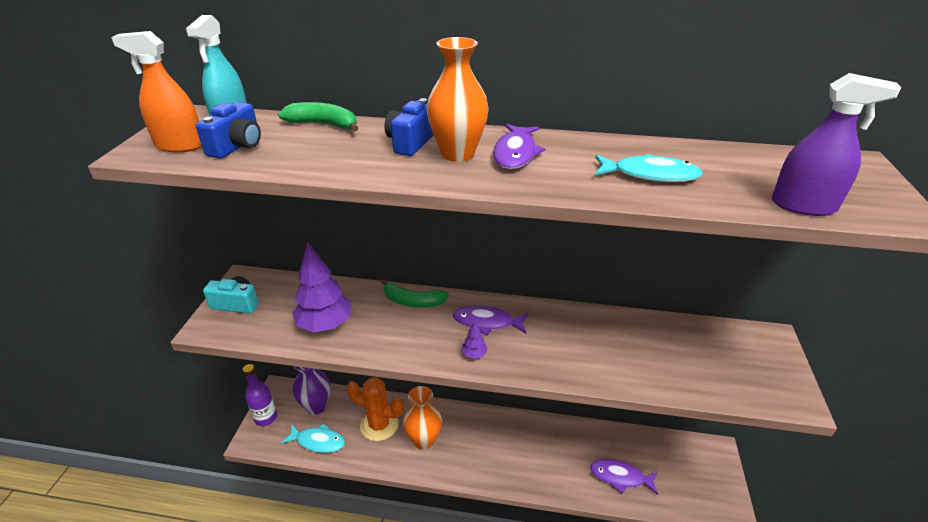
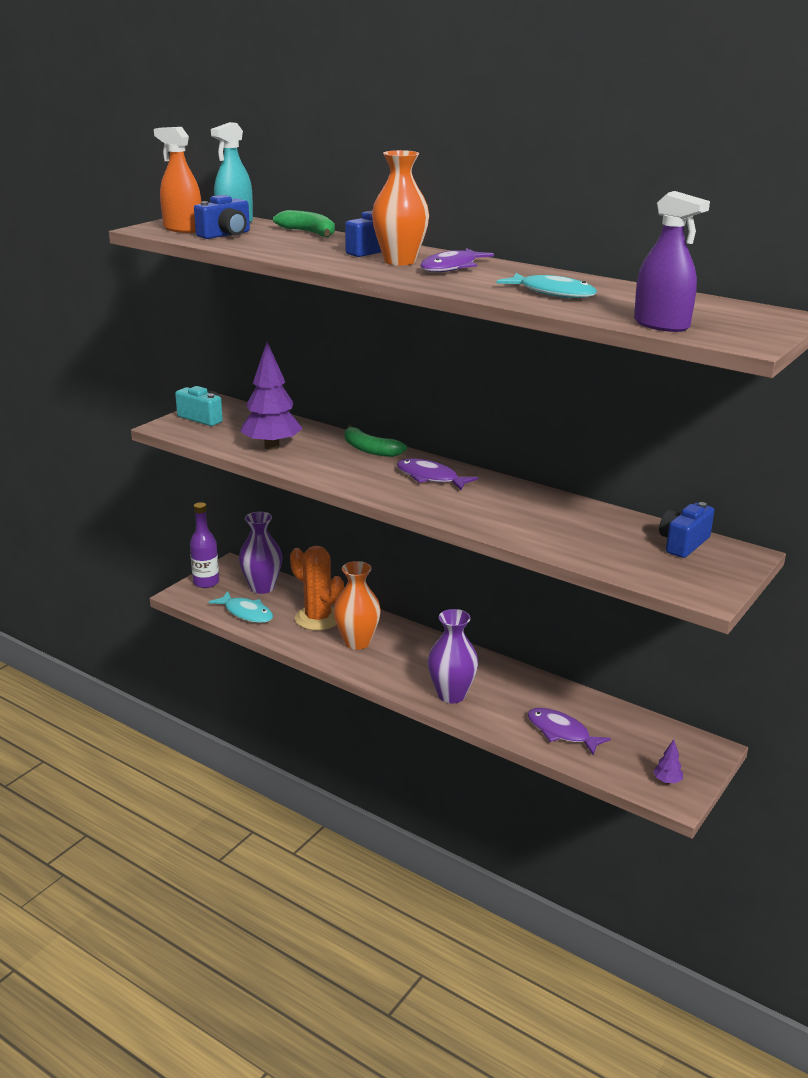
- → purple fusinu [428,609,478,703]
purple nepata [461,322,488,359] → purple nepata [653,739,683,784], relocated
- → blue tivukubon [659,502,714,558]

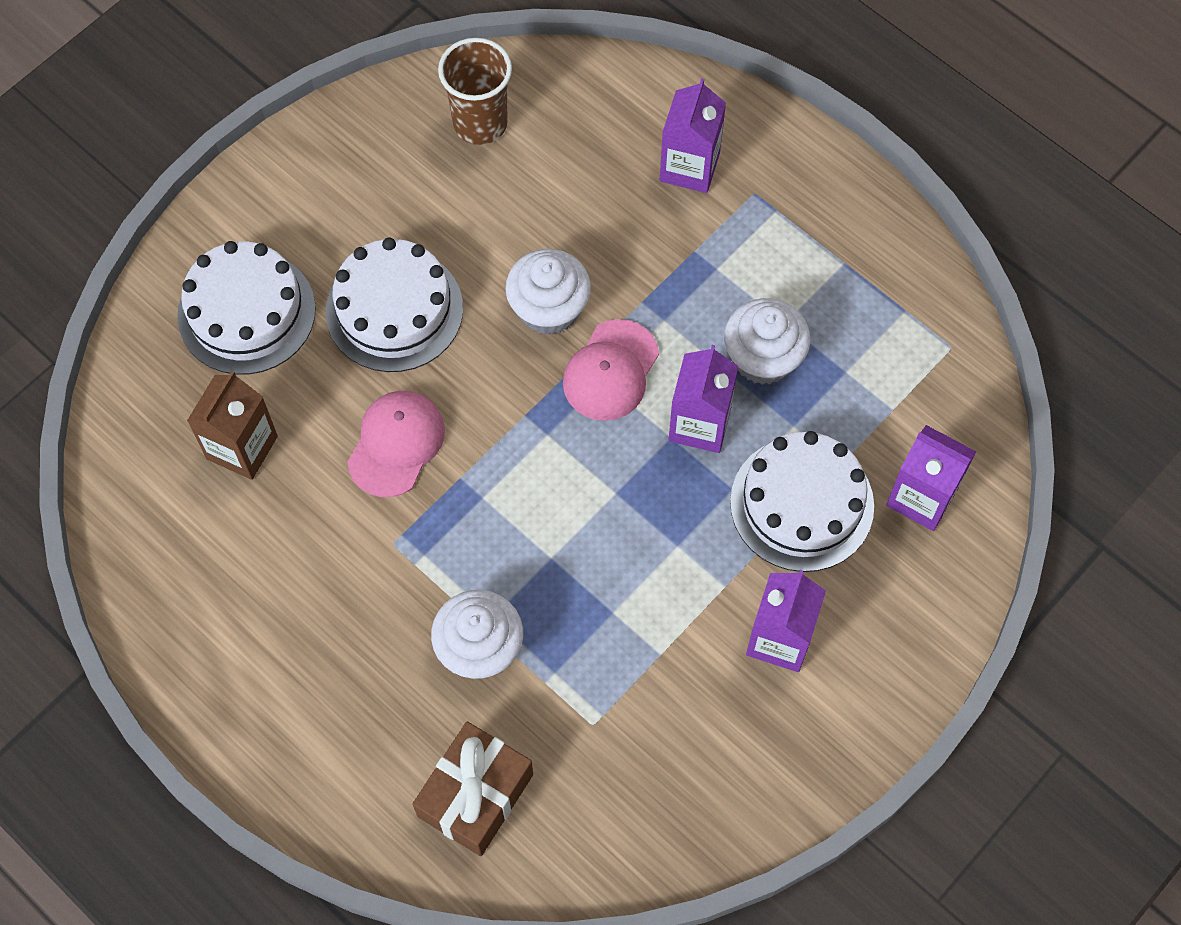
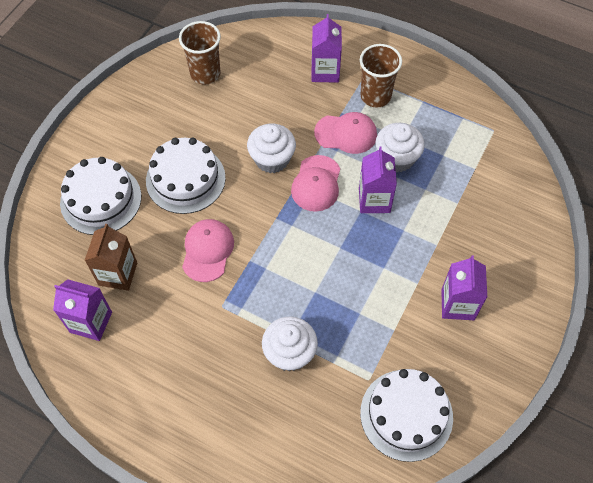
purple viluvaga [886,425,976,531] → purple viluvaga [53,279,112,341], relocated
- → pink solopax [314,112,377,154]
- → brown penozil [360,44,402,107]
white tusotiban [730,431,874,572] → white tusotiban [360,369,453,462], relocated
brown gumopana [412,722,533,856] → -

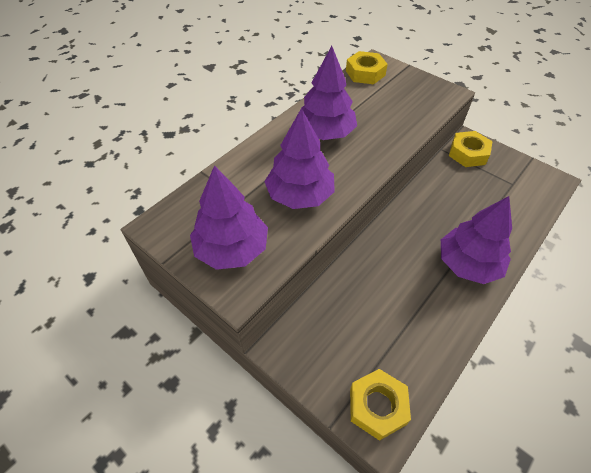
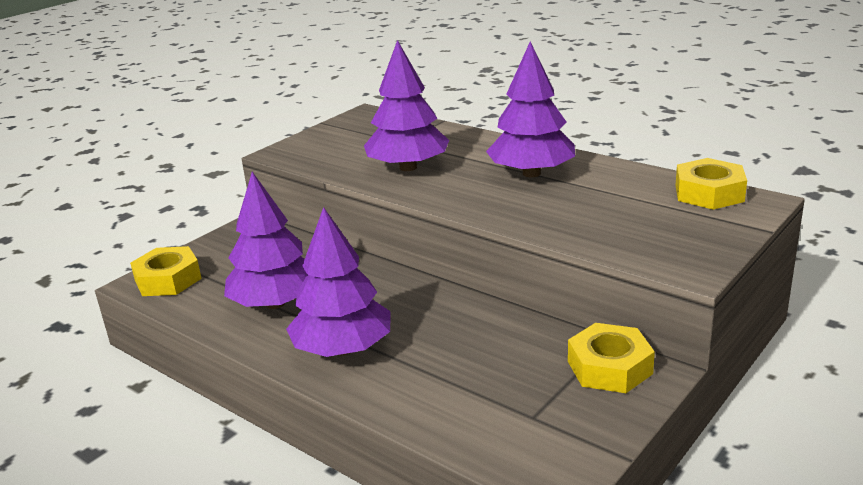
purple nepata [190,165,268,270] → purple nepata [224,172,307,309], relocated

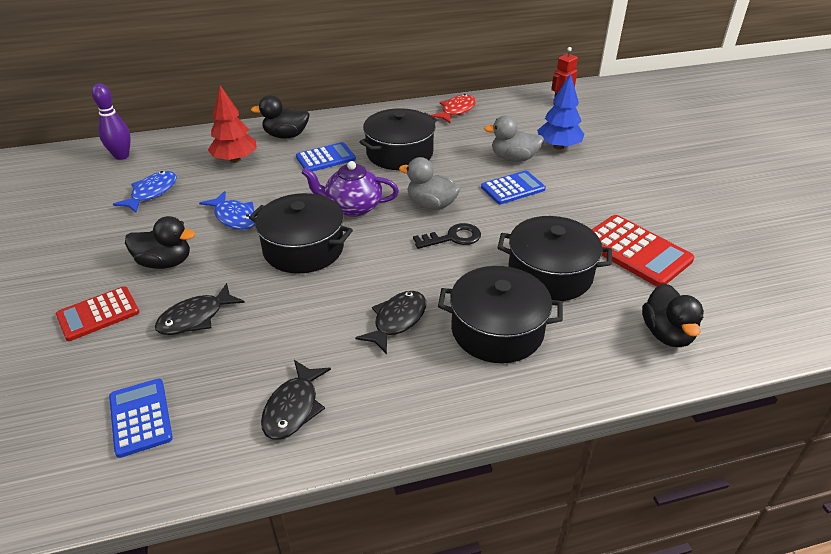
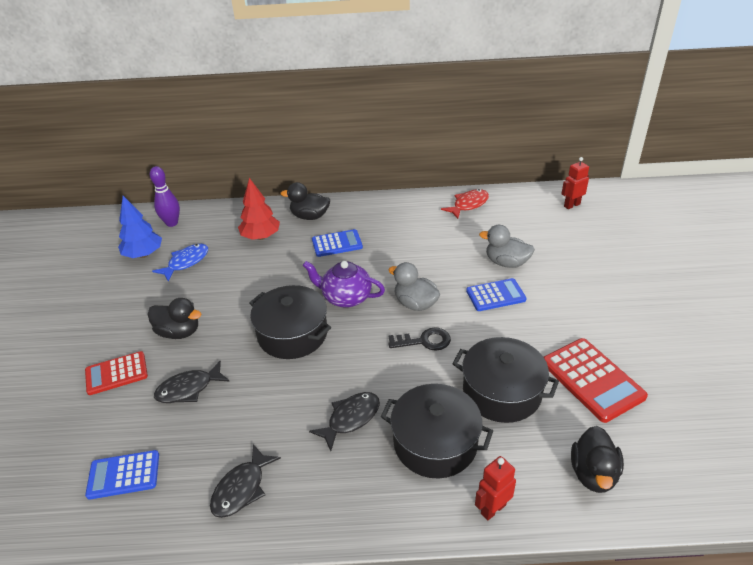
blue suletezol [109,379,173,458] → blue suletezol [85,450,159,500], 90 degrees counterclockwise
blue nepata [537,73,585,150] → blue nepata [118,196,162,258], relocated
- → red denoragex [475,456,516,520]
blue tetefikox [199,191,256,230] → -
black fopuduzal [359,108,438,170] → -

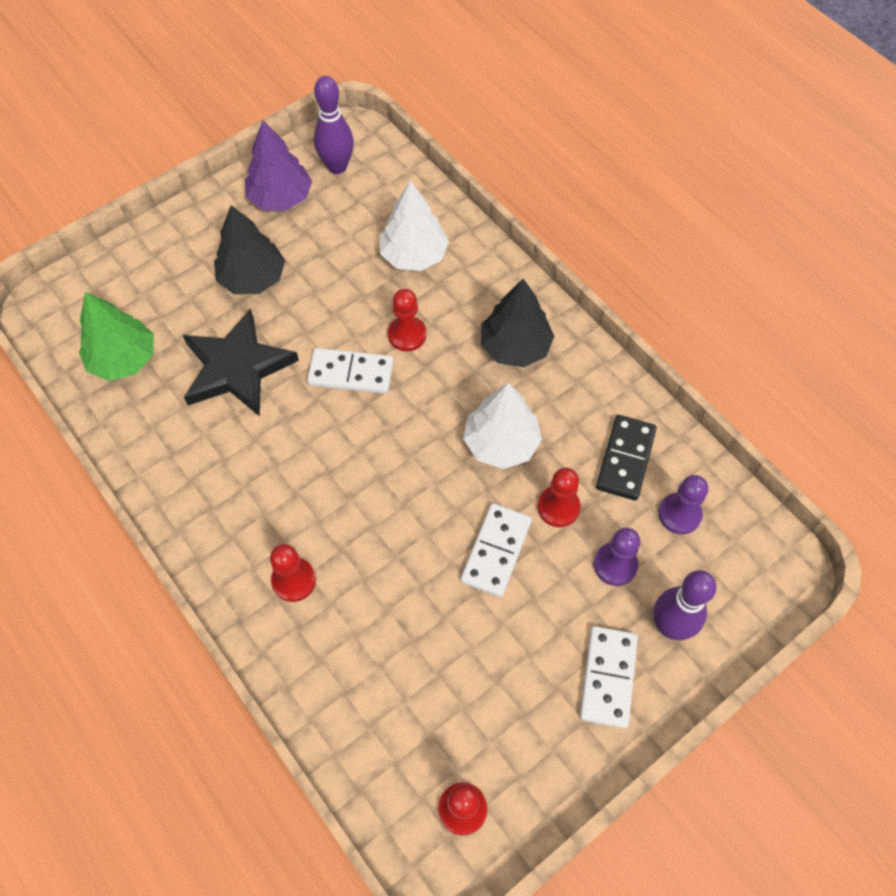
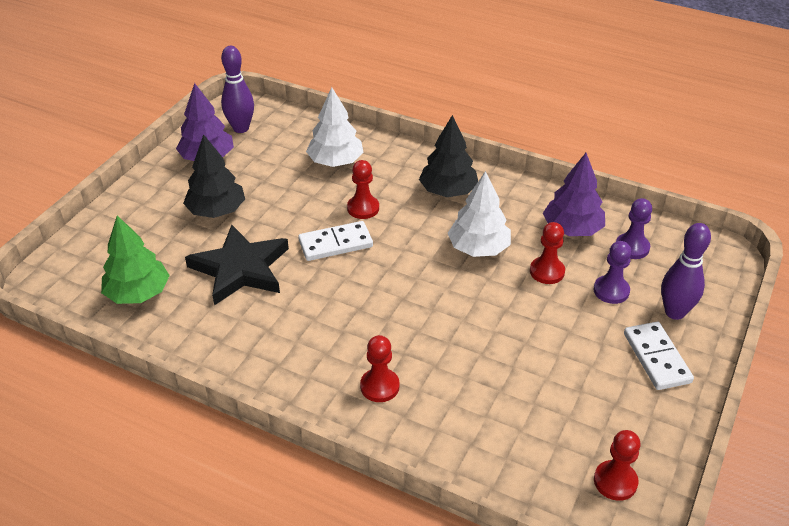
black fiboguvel [596,415,657,501] → purple nepata [543,153,605,236]
white fiboguvel [461,503,532,597] → -

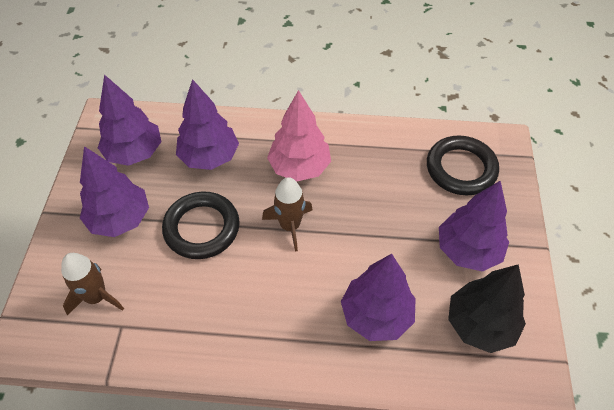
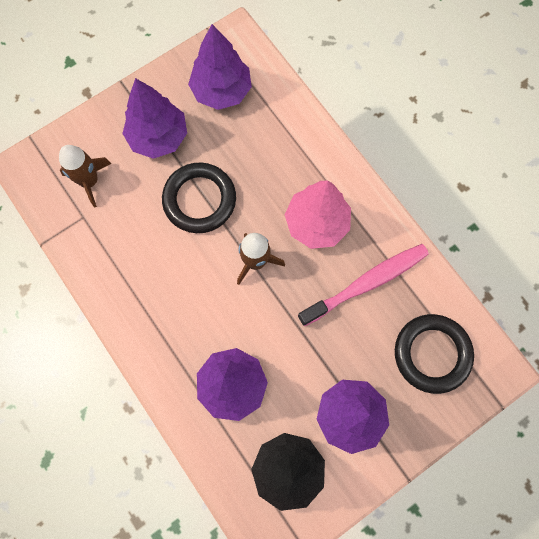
- → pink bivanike [298,244,429,326]
purple nepata [176,79,239,170] → -

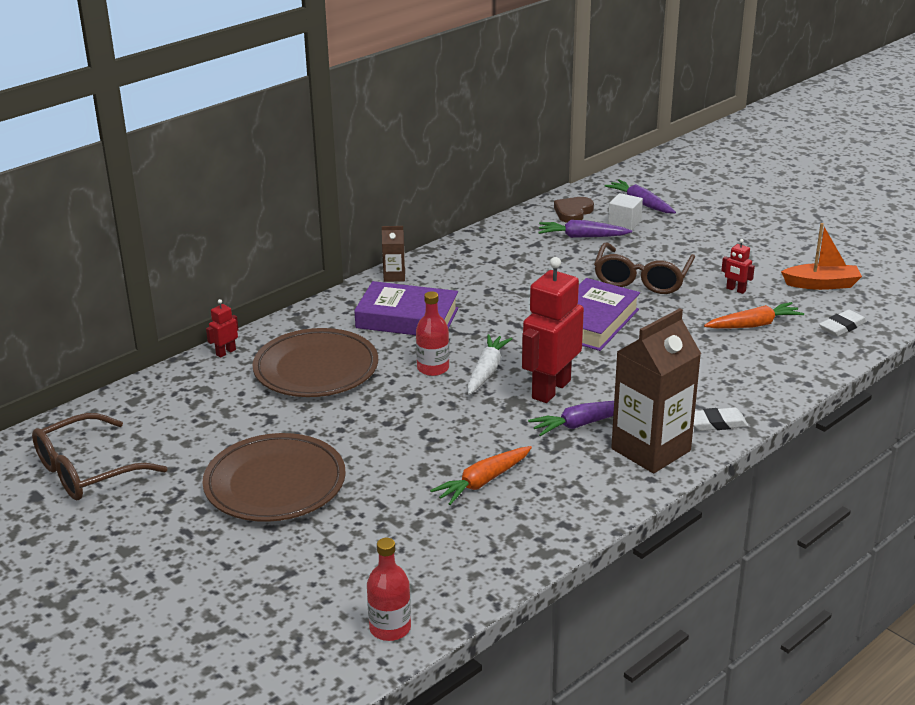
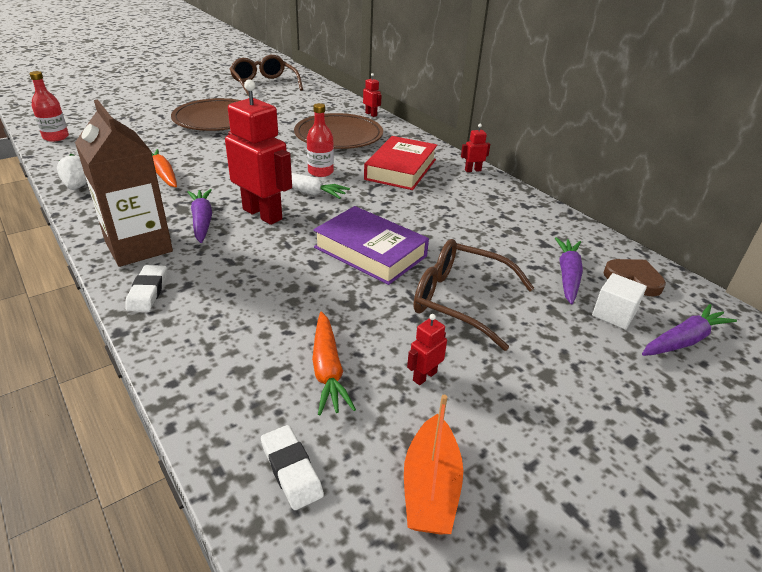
- → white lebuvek [57,154,87,190]
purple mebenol [354,281,458,335] → red mebenol [364,136,437,190]
brown viluvaga [382,226,405,282] → red denoragex [461,124,490,172]

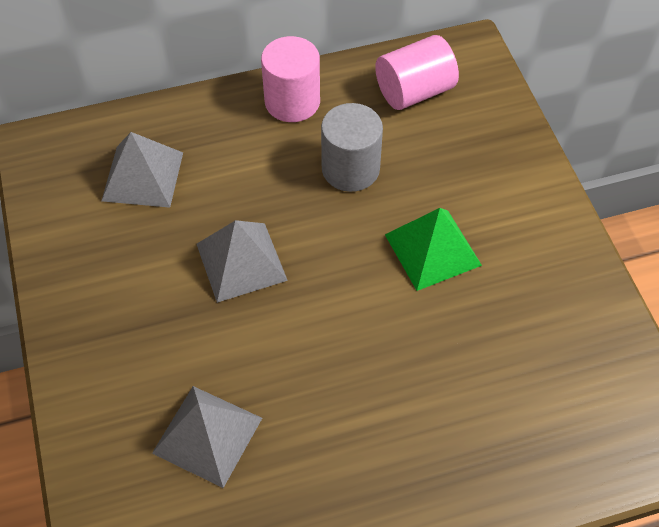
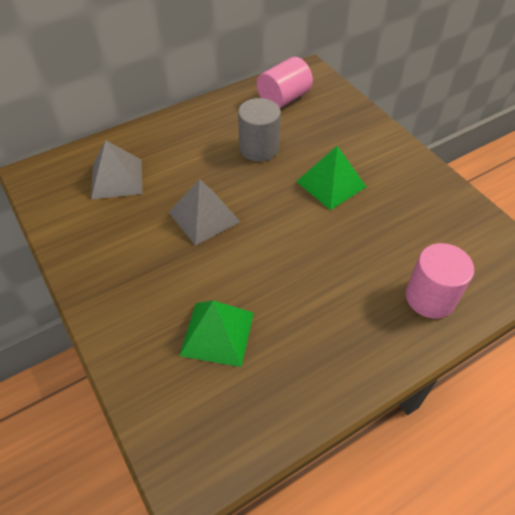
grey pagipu [152,386,262,488] → green pagipu [180,300,254,367]
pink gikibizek [261,36,320,122] → pink gikibizek [406,243,474,319], relocated

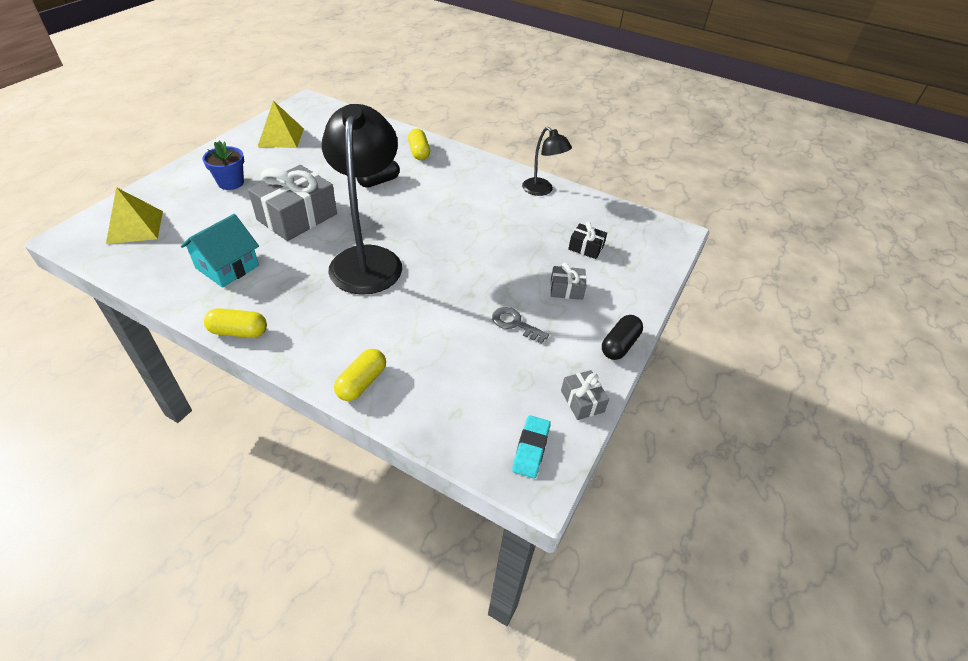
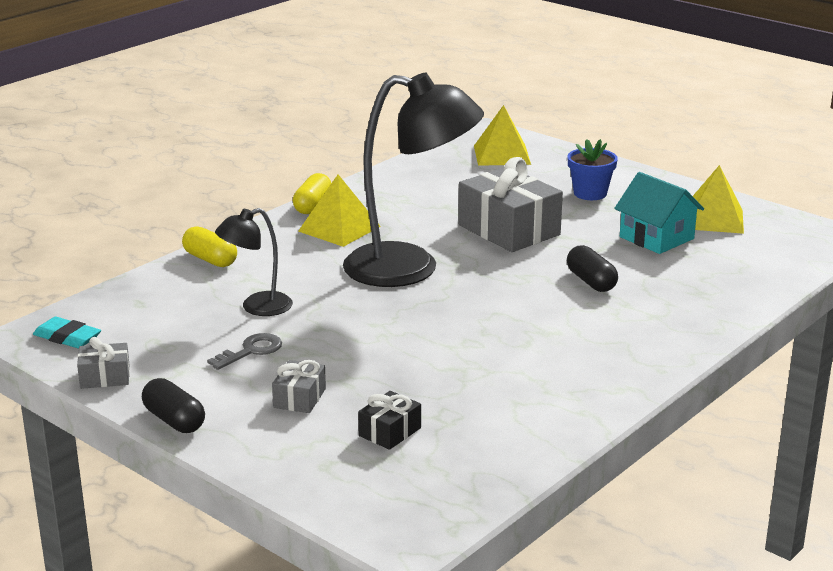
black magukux [522,127,572,196] → black magukux [215,208,293,316], relocated
- → yellow pagipu [298,175,381,247]
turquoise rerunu [181,214,259,288] → turquoise rerunu [614,172,704,254], relocated
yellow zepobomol [408,129,430,160] → -

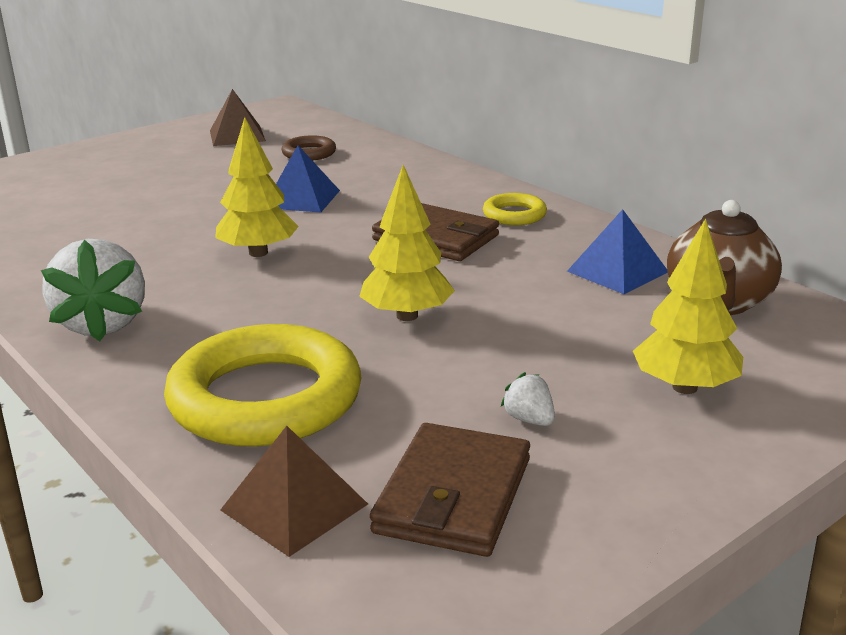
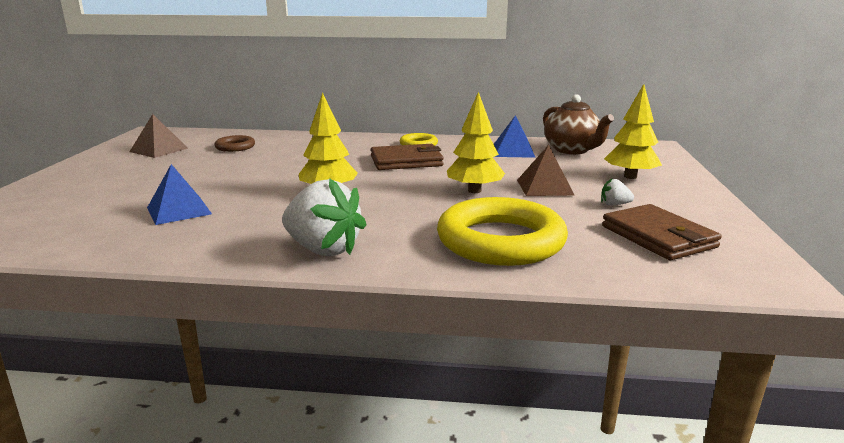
blue pagipu [276,145,340,212] → blue pagipu [147,164,212,225], relocated
brown pagipu [220,426,368,557] → brown pagipu [517,145,575,196], relocated

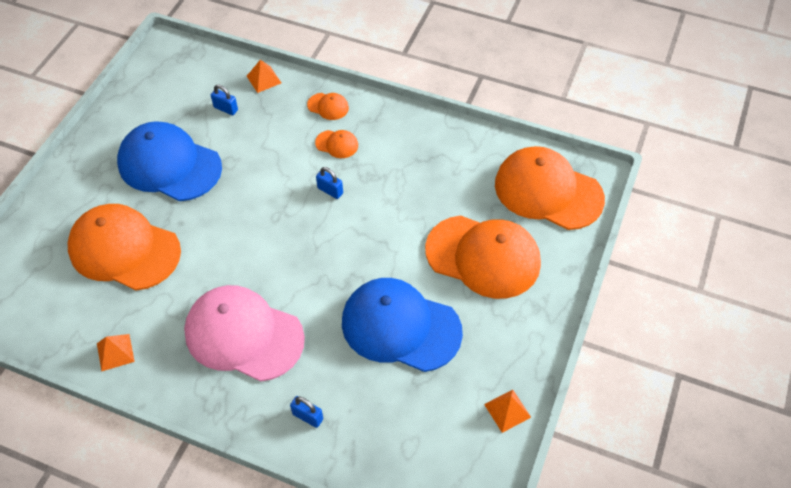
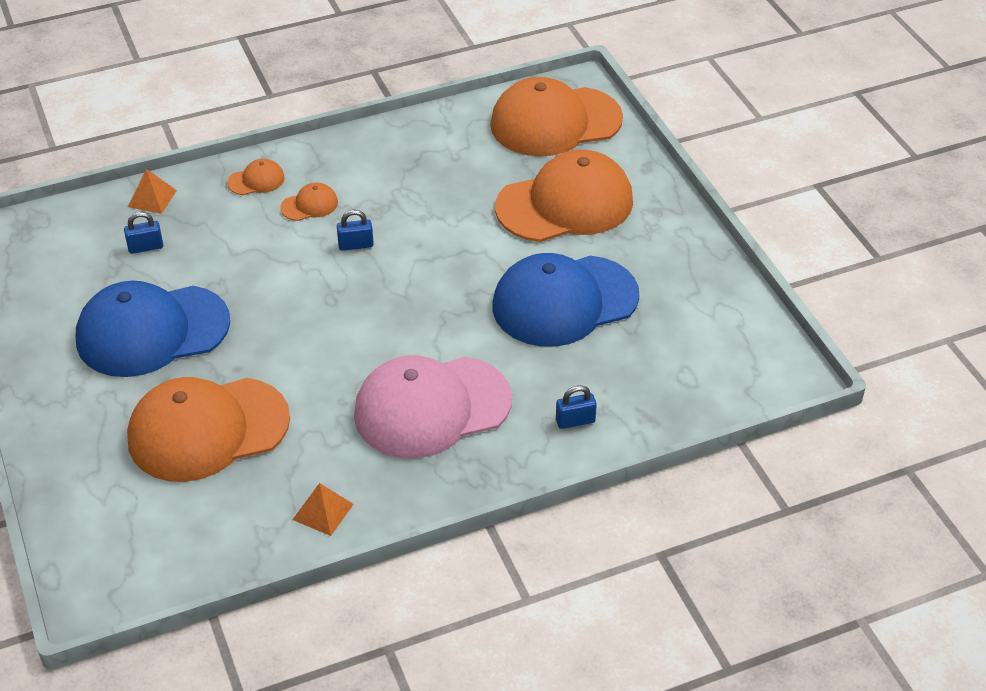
orange pagipu [484,390,531,433] → -

